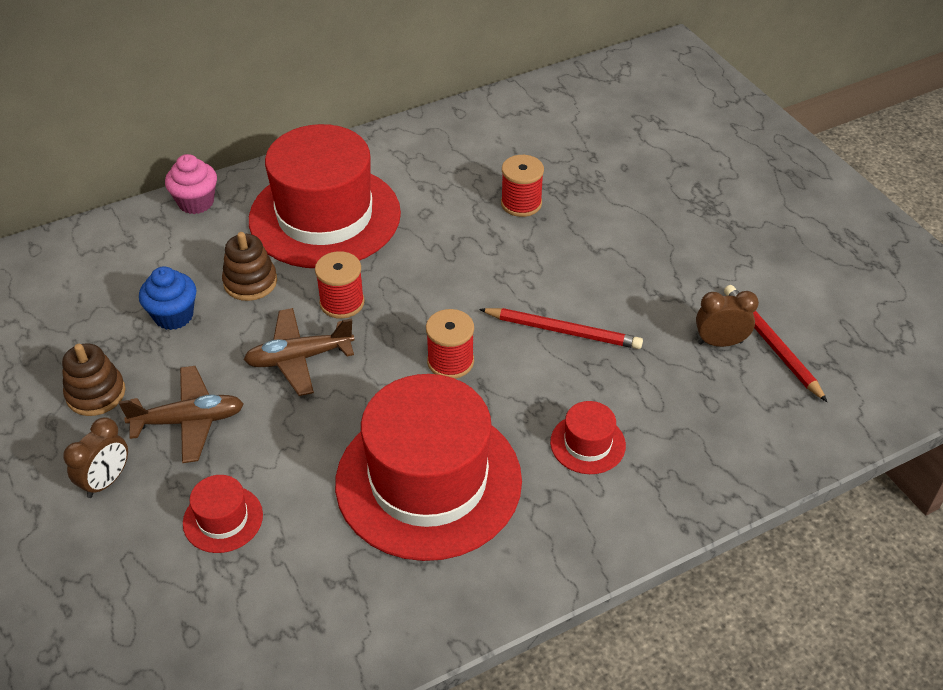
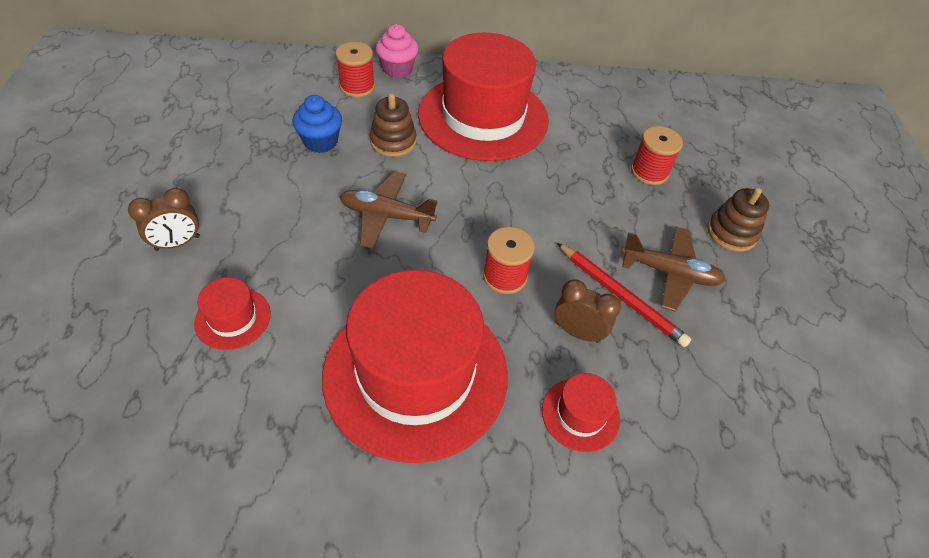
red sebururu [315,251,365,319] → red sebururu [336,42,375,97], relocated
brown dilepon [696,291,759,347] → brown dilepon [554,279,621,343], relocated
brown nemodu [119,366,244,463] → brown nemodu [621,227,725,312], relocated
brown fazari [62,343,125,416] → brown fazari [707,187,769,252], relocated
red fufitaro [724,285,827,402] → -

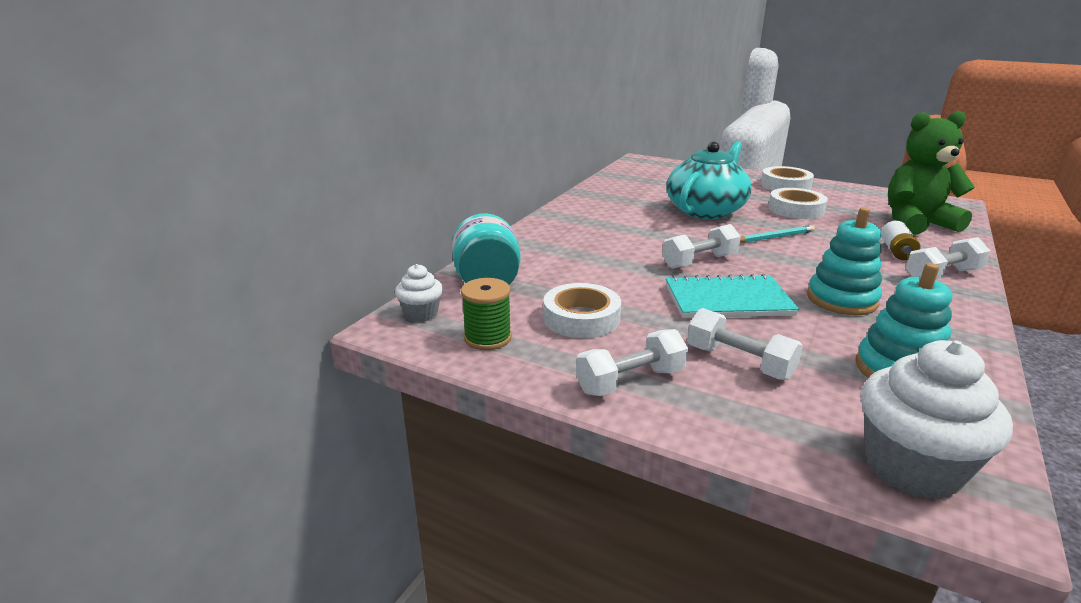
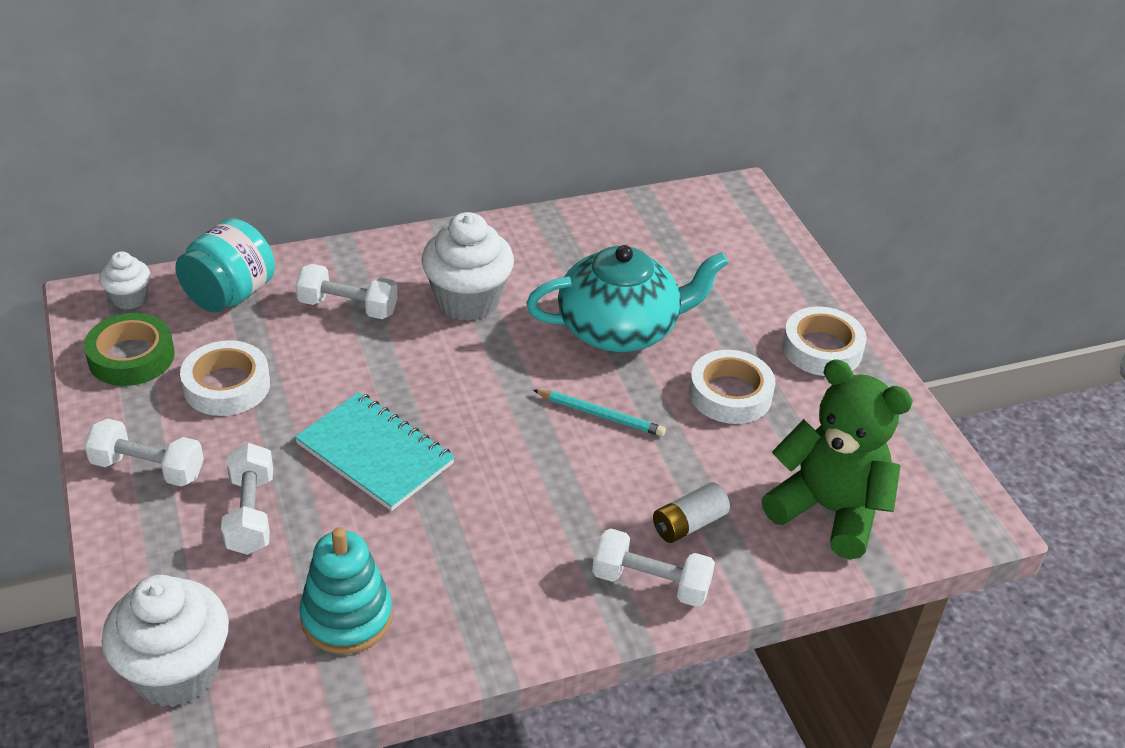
green sebururu [461,278,512,350] → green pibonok [84,313,174,386]
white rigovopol [662,224,741,269] → white rigovopol [295,264,397,319], relocated
- → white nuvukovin [421,212,514,321]
turquoise fazari [807,207,882,315] → -

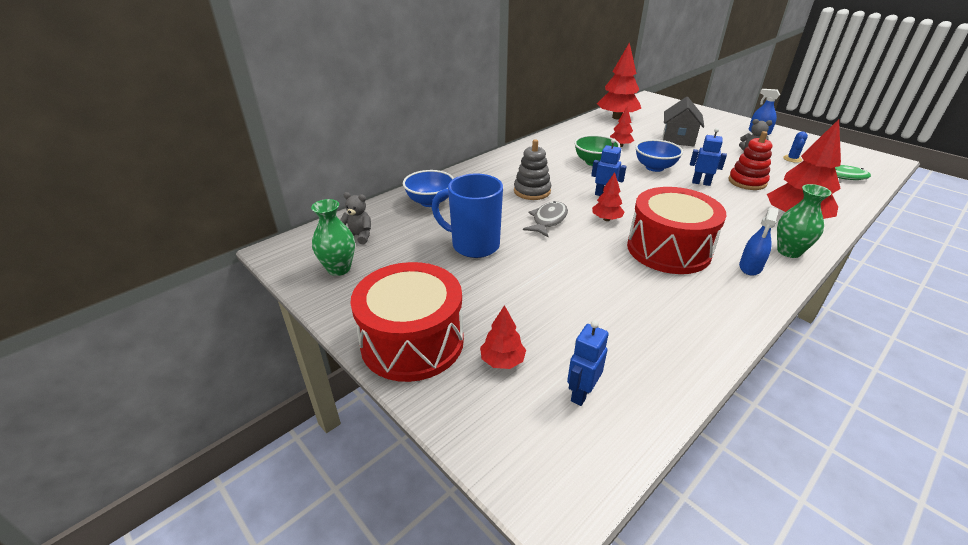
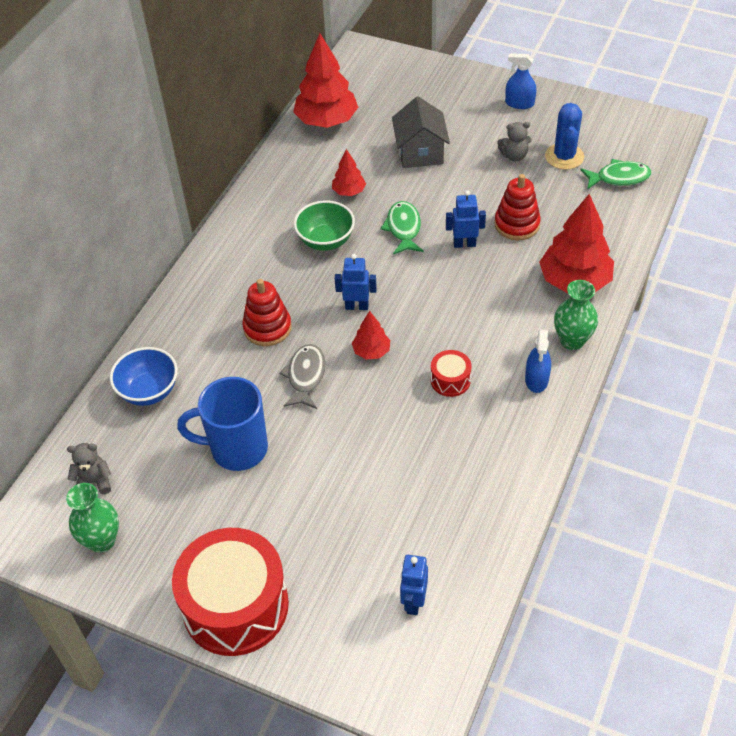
grey fazari [514,139,551,200] → red fazari [242,279,292,346]
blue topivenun [635,139,683,172] → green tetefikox [381,201,423,254]
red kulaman [627,187,727,274] → red kulaman [431,350,472,397], x0.43
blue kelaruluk [783,131,808,163] → blue kelaruluk [545,103,584,170], x1.74
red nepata [480,305,526,369] → -

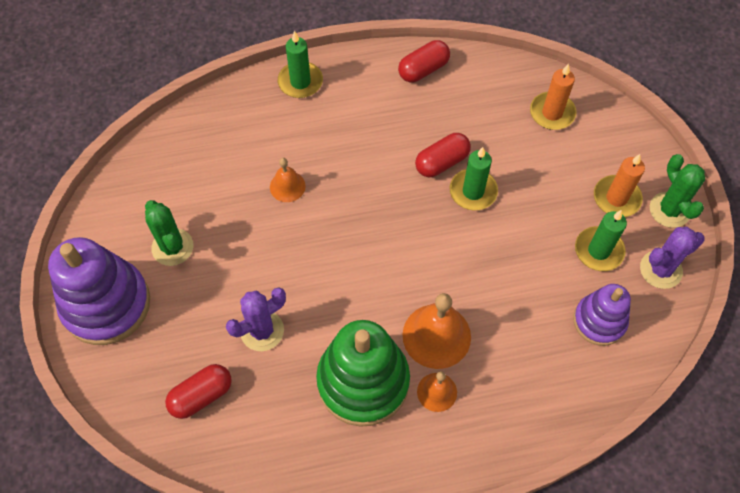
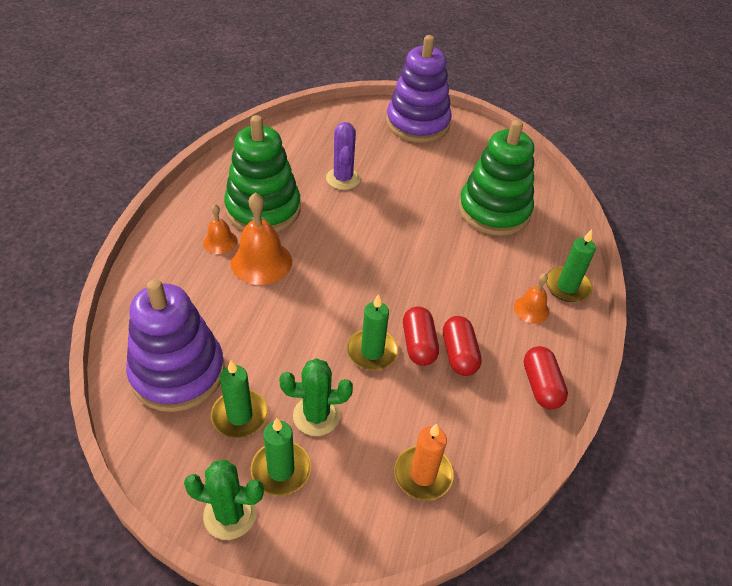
purple fazari [574,284,631,346] → purple fazari [126,279,225,412], x1.68
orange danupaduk [594,154,645,217] → green danupaduk [251,418,311,496]
green kelaruluk [145,200,194,266] → green kelaruluk [280,358,353,436], relocated
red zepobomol [165,364,232,419] → red zepobomol [443,316,482,376], relocated
- → green fazari [459,120,534,236]
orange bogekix [270,158,306,202] → orange bogekix [514,273,549,324], relocated
purple kelaruluk [640,227,704,289] → -

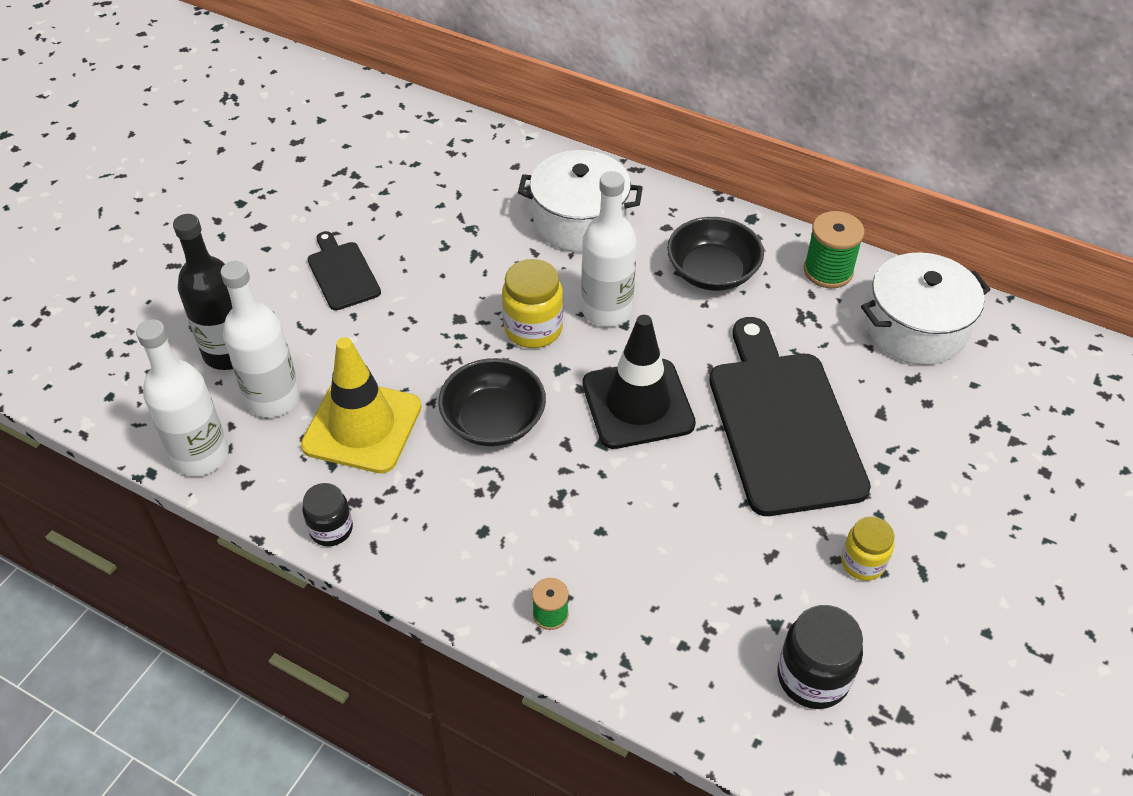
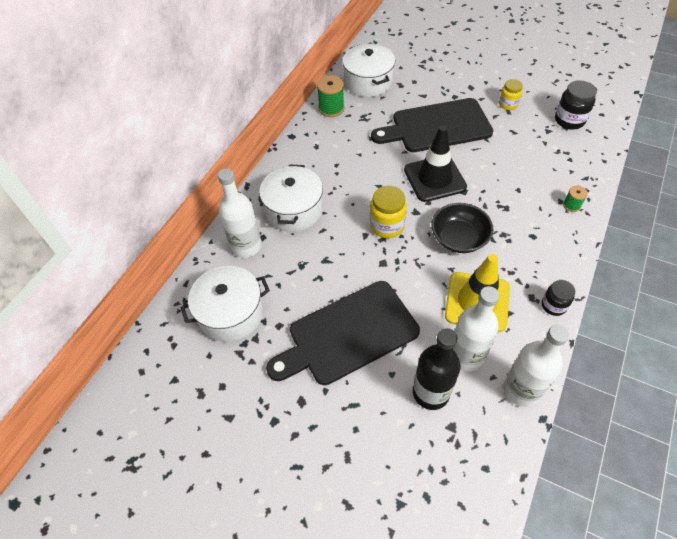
- → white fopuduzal [180,266,270,342]
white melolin [581,171,637,327] → white melolin [218,168,262,258], relocated
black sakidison [308,231,381,310] → black sakidison [266,281,420,385], x2.02
black topivenun [667,217,764,291] → -

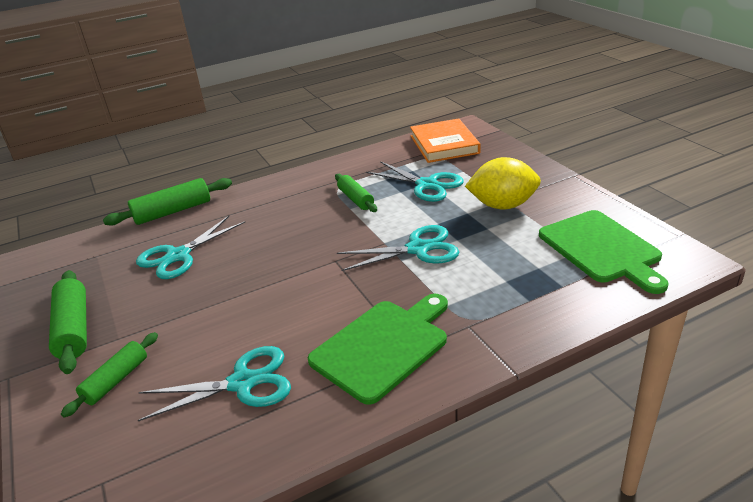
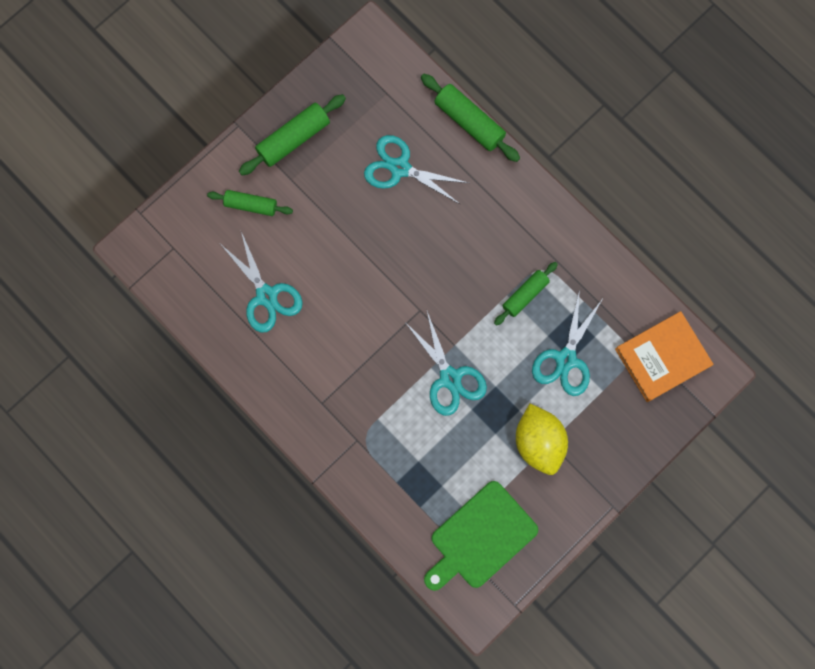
green sakidison [308,294,448,405] → -

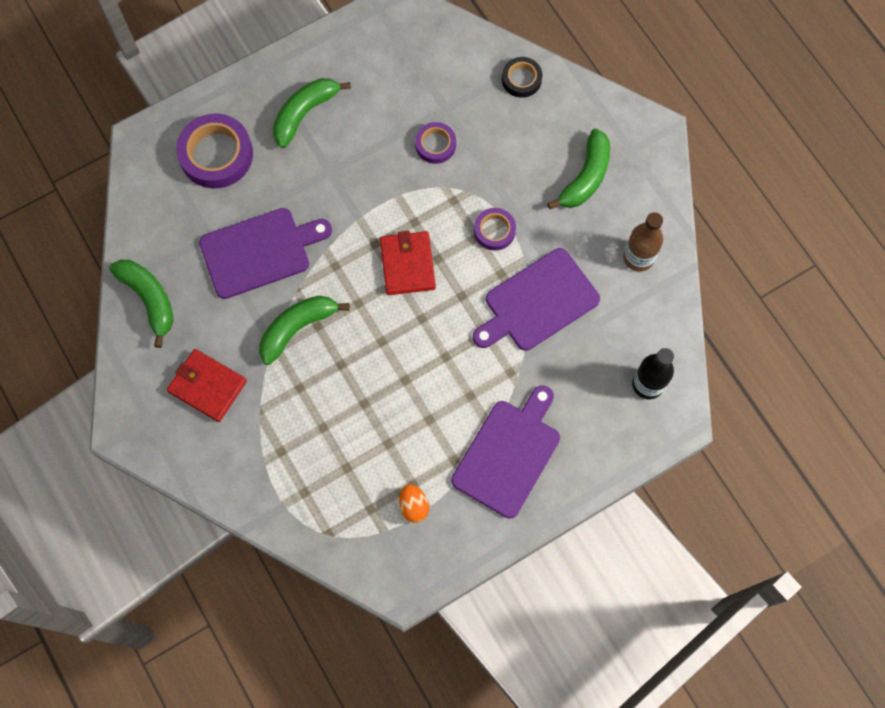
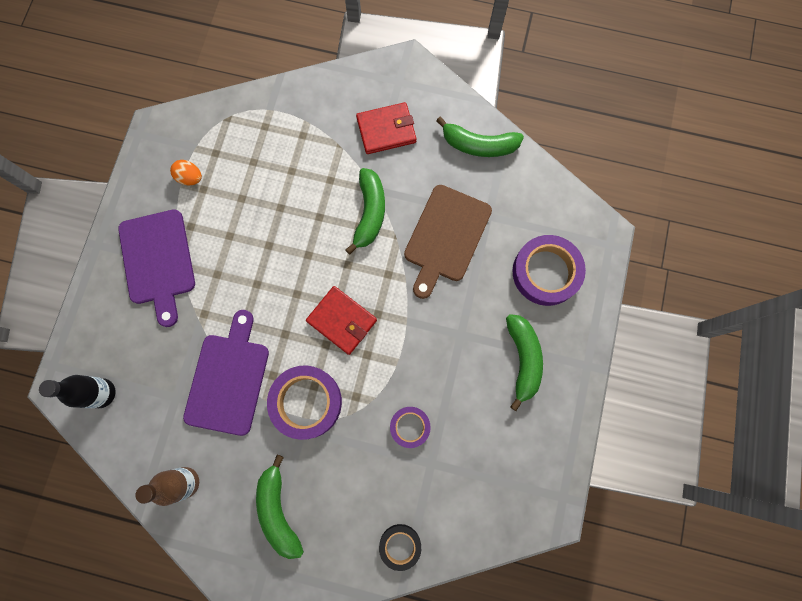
purple pibonok [474,208,516,250] → purple pibonok [267,365,342,440], x1.79
purple sakidison [199,208,332,299] → brown sakidison [404,185,492,299]

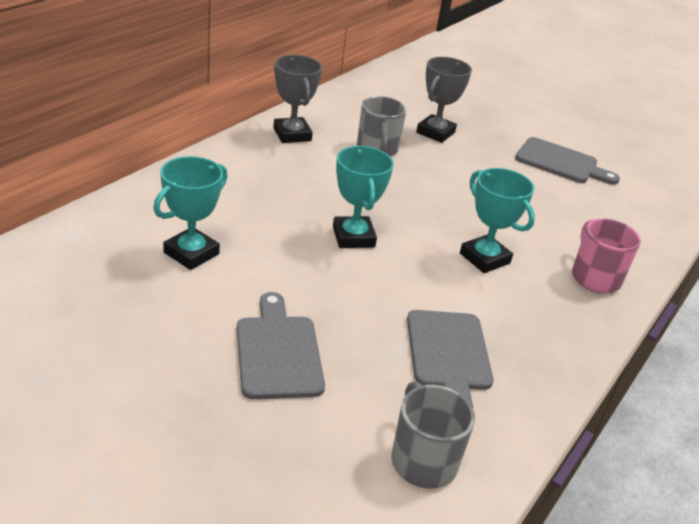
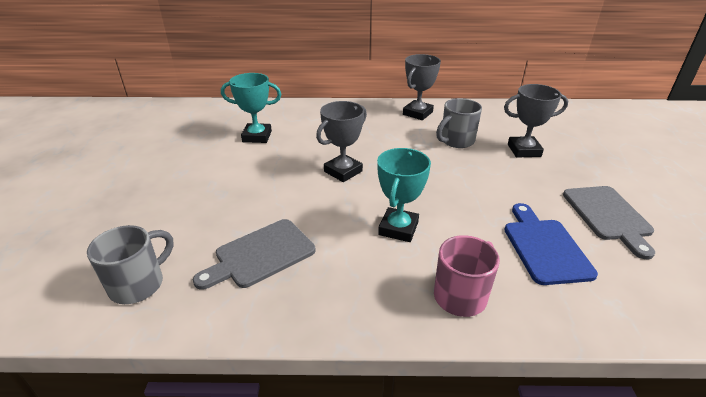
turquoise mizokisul [333,146,394,248] → grey mizokisul [316,101,367,182]
- → blue sakidison [504,203,598,285]
grey sakidison [237,292,325,399] → -

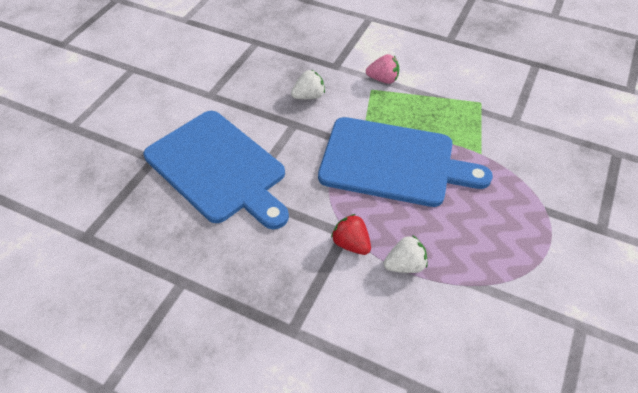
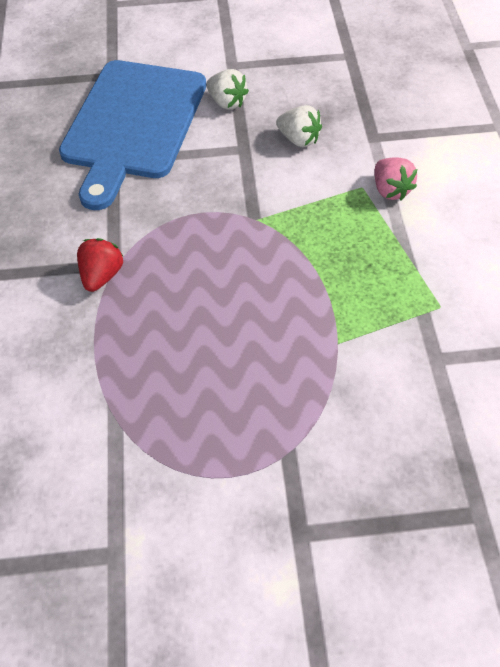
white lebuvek [384,235,428,273] → white lebuvek [206,69,249,110], relocated
blue sakidison [318,117,493,207] → -

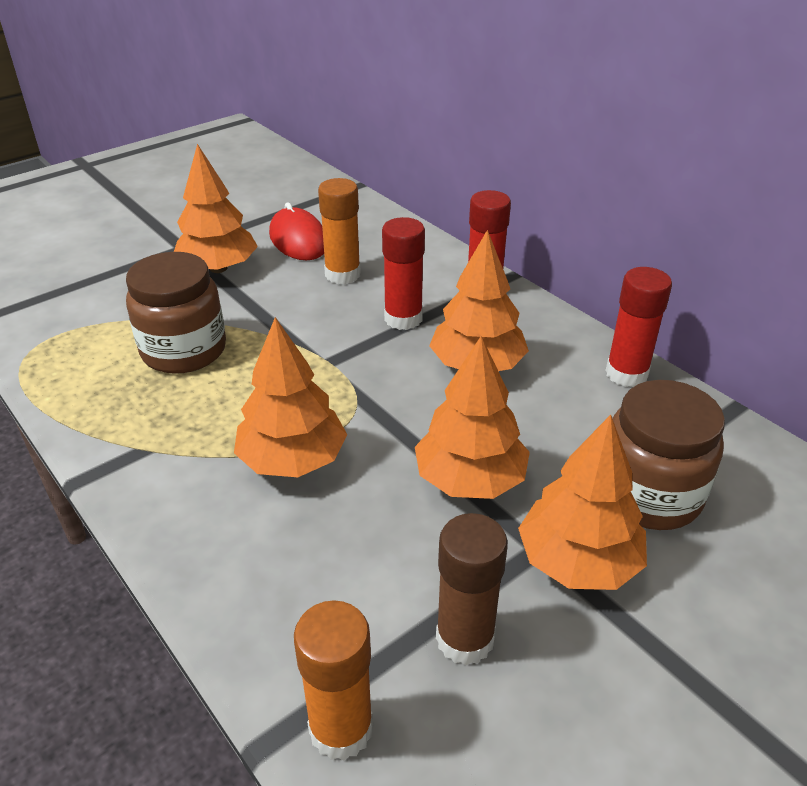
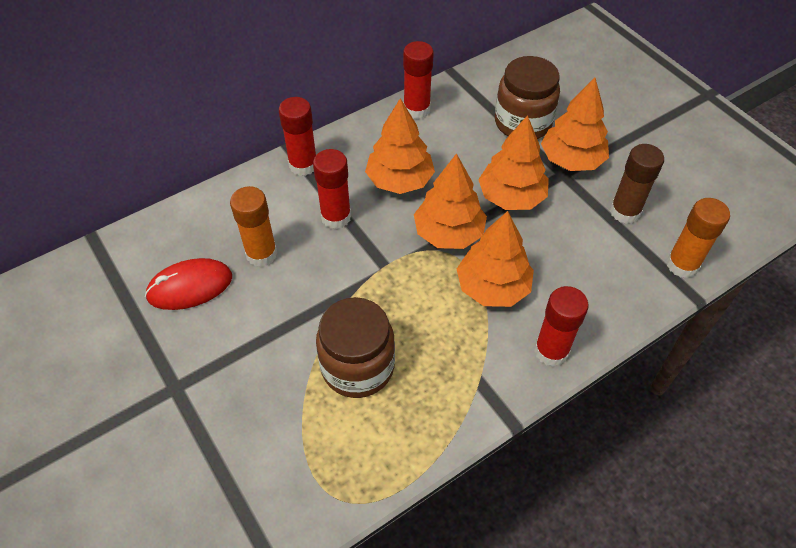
orange nepata [174,144,258,273] → orange nepata [414,153,487,249], relocated
- → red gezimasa [534,286,588,367]

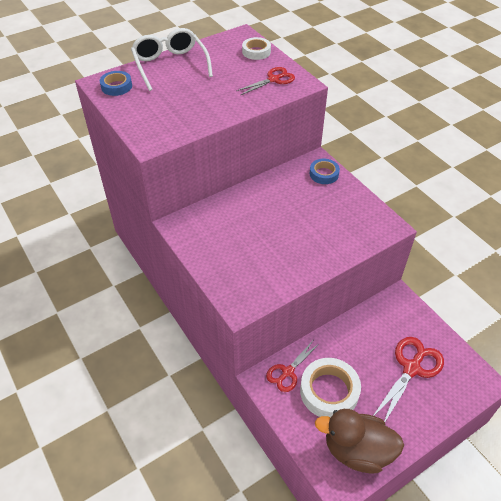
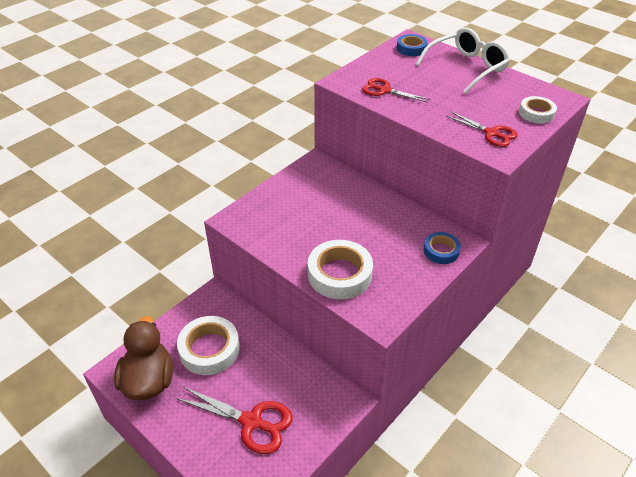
- → white pibonok [308,240,373,299]
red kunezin [266,341,320,392] → red kunezin [362,78,431,103], relocated

